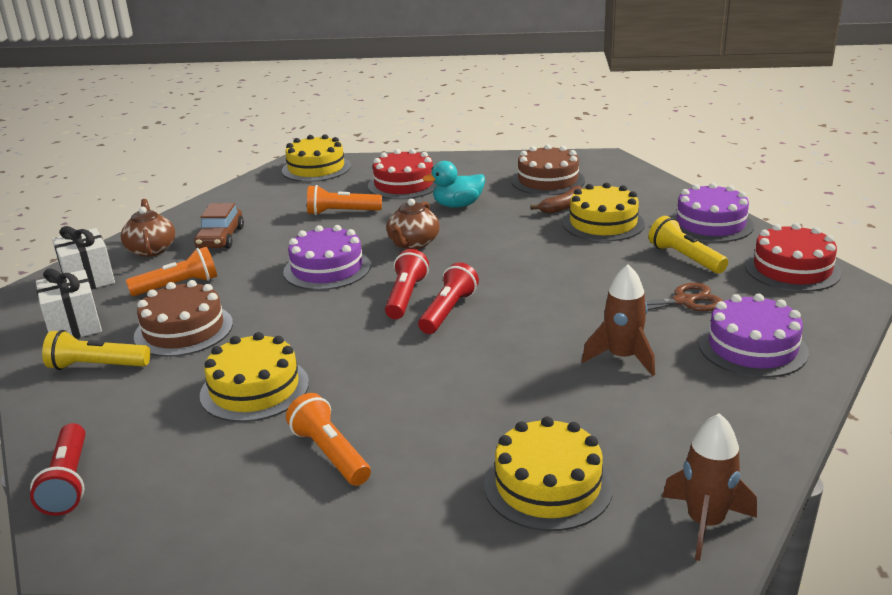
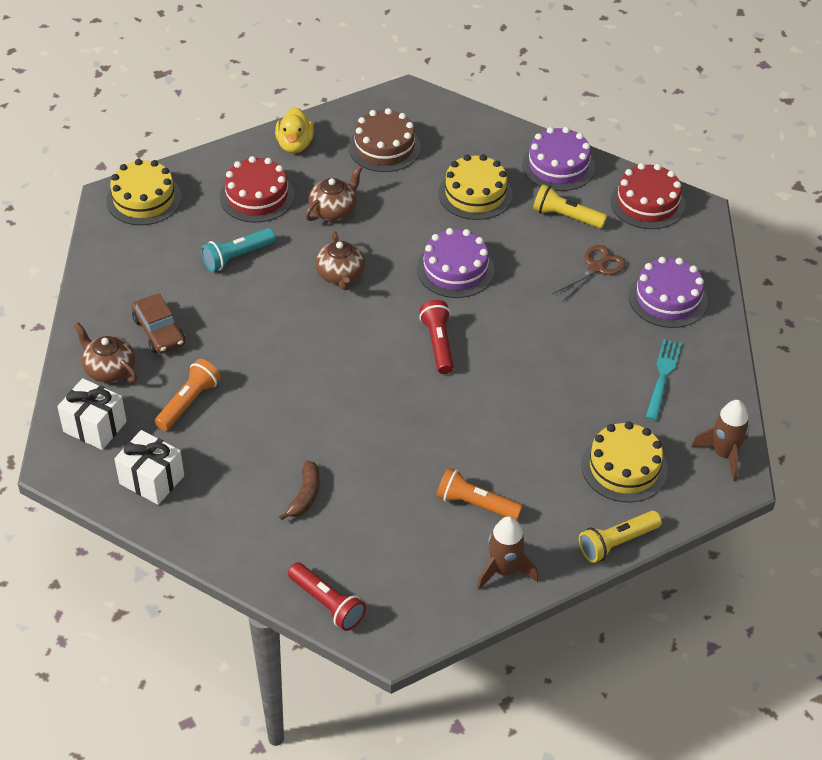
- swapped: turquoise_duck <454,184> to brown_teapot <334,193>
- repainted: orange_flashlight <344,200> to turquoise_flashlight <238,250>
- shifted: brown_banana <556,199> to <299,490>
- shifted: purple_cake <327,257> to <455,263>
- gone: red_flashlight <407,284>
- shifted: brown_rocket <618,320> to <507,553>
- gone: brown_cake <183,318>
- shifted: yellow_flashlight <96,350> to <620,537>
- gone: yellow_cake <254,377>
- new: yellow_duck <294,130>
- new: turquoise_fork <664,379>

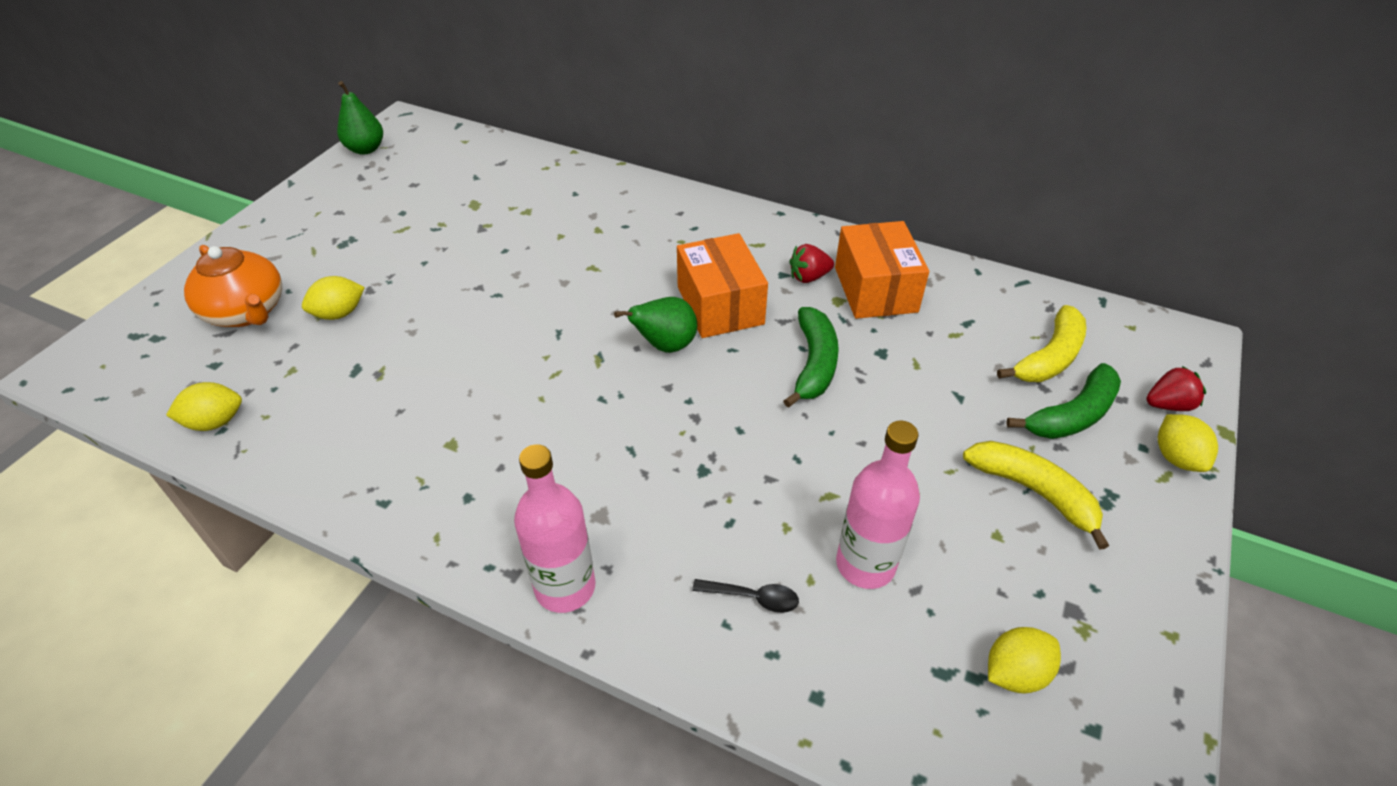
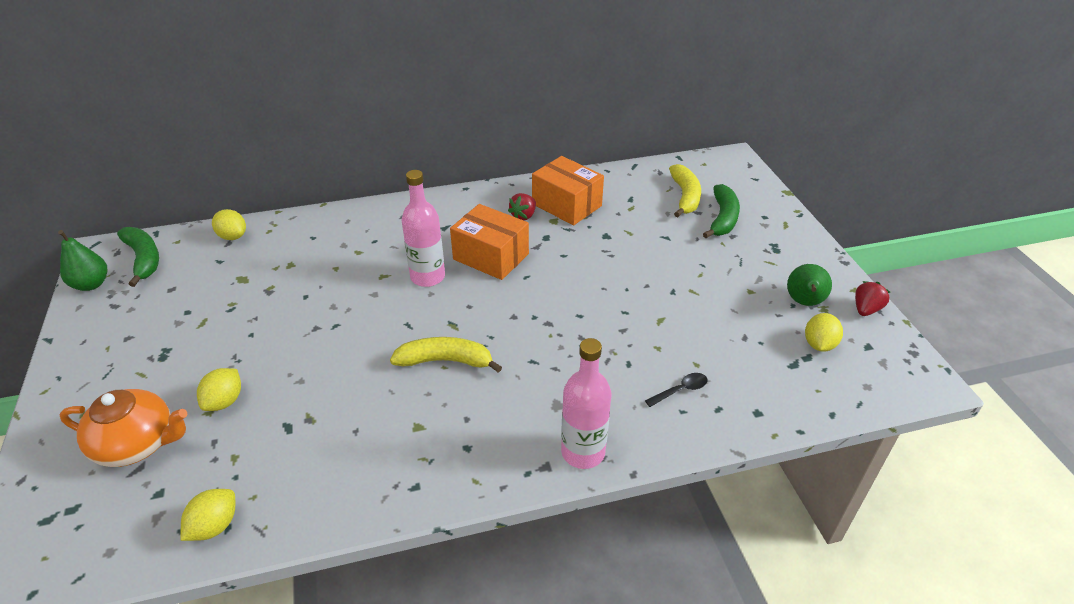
- shifted: green_pear <655,325> to <809,285>
- shifted: green_banana <811,357> to <138,257>
- shifted: red_strawberry <1176,388> to <872,298>
- shifted: yellow_lemon <1188,443> to <229,224>
- shifted: pink_bottle <878,505> to <423,228>
- shifted: yellow_banana <1036,495> to <446,355>

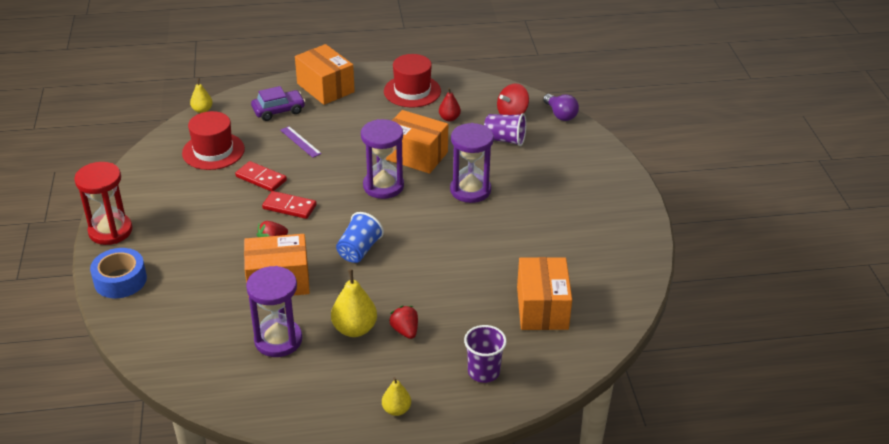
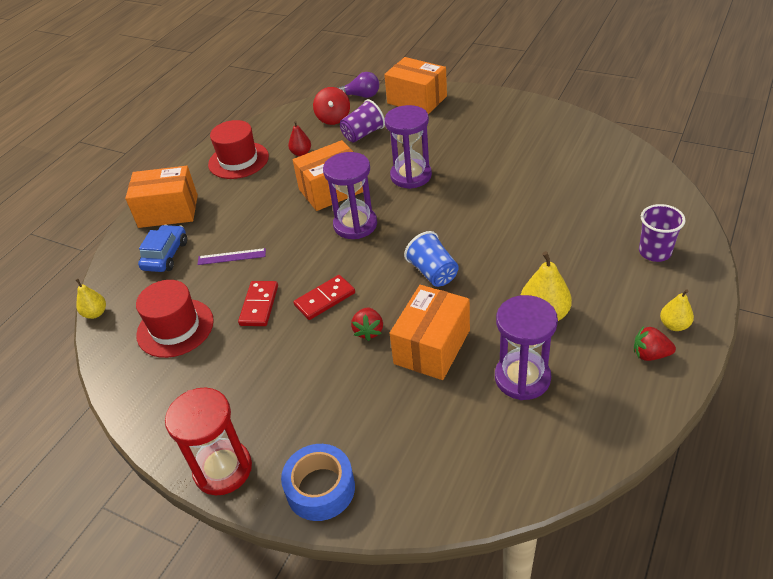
- repainted: purple_car <278,103> to blue_car <162,248>
- rotated: red_domino <261,176> = <258,303> 60 degrees counterclockwise
- shifted: orange_box <544,293> to <415,85>
- shifted: red_strawberry <403,322> to <655,343>

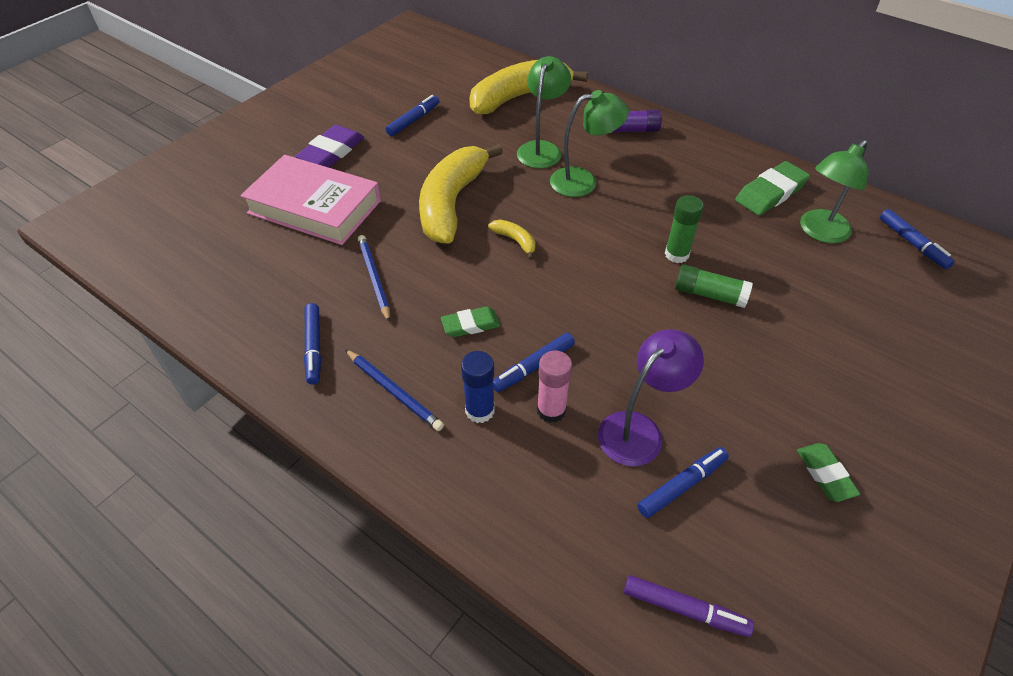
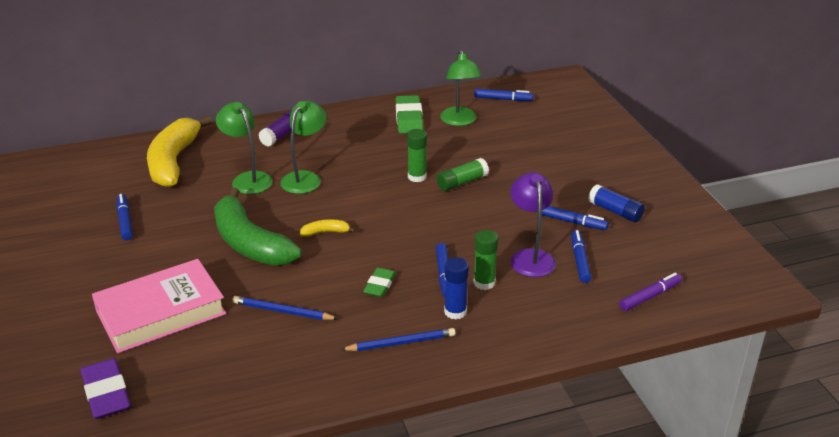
- shifted: purple_eraser <329,146> to <106,388>
- repainted: yellow_banana <461,194> to green_banana <257,227>
- shifted: blue_marker <312,343> to <575,218>
- repainted: pink_glue_stick <554,387> to green_glue_stick <485,260>
- swapped: green_eraser <828,472> to blue_glue_stick <616,203>

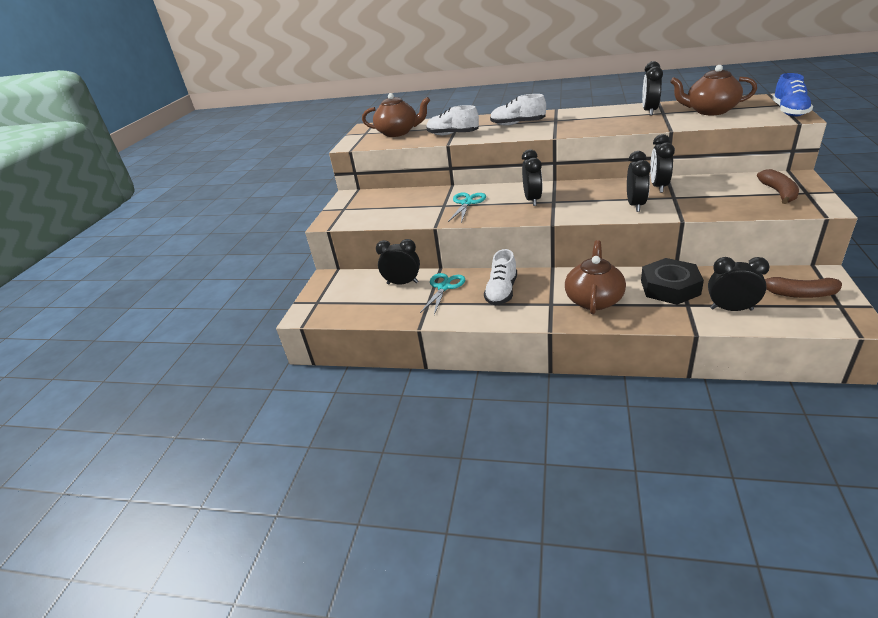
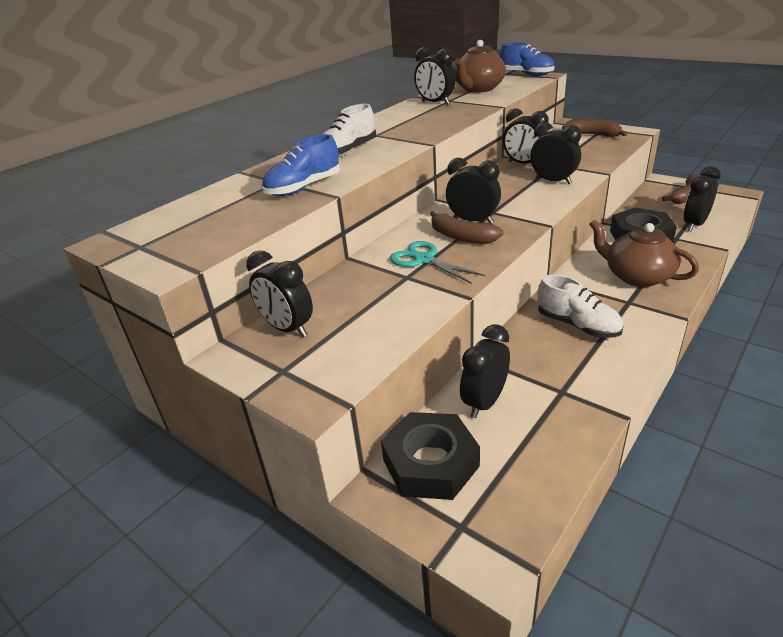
- gone: brown_teapot <396,115>
- repainted: white_shoe <453,120> to blue_shoe <301,165>
- gone: turquoise_scissors <442,294>
- new: brown_banana <466,227>
- new: black_clock <279,293>
- new: black_nut <430,456>

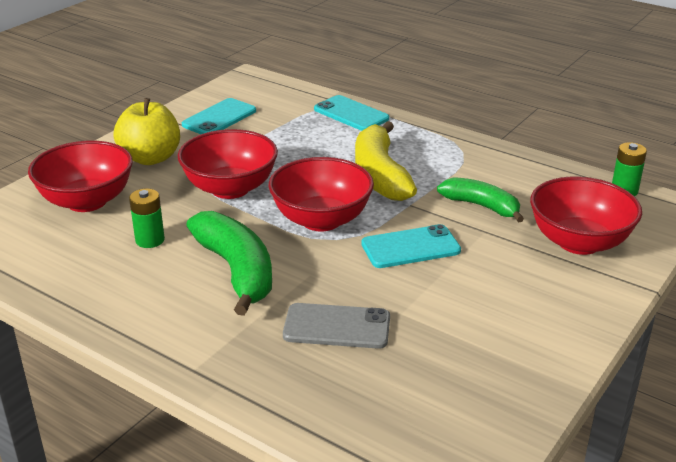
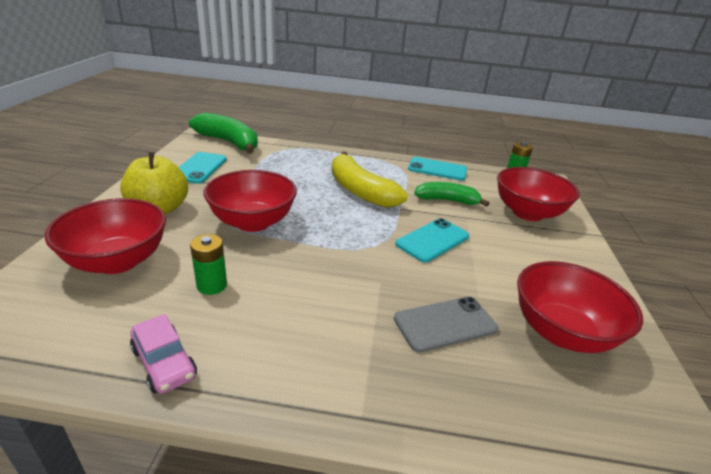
- shifted: turquoise_phone <351,113> to <437,169>
- shifted: red_bowl <321,194> to <580,307>
- shifted: green_banana <229,263> to <223,133>
- new: pink_car <163,354>

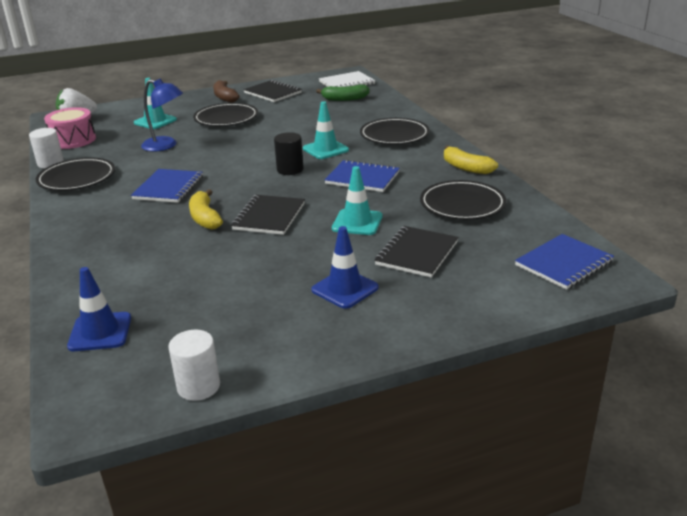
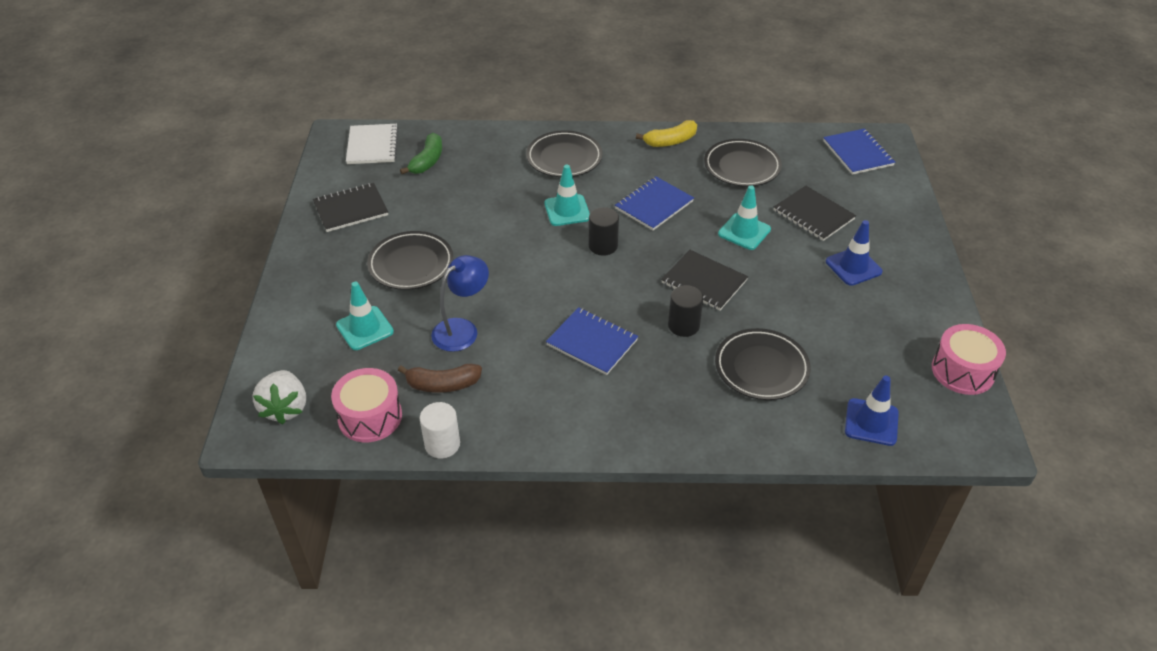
- shifted: brown_banana <226,91> to <440,378>
- shifted: black_plate <75,174> to <763,364>
- swapped: yellow_banana <206,209> to black_cylinder <686,311>
- swapped: white_cylinder <194,365> to pink_drum <969,359>

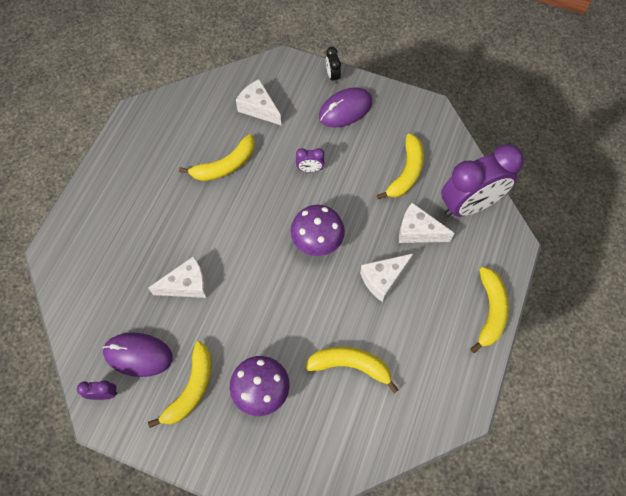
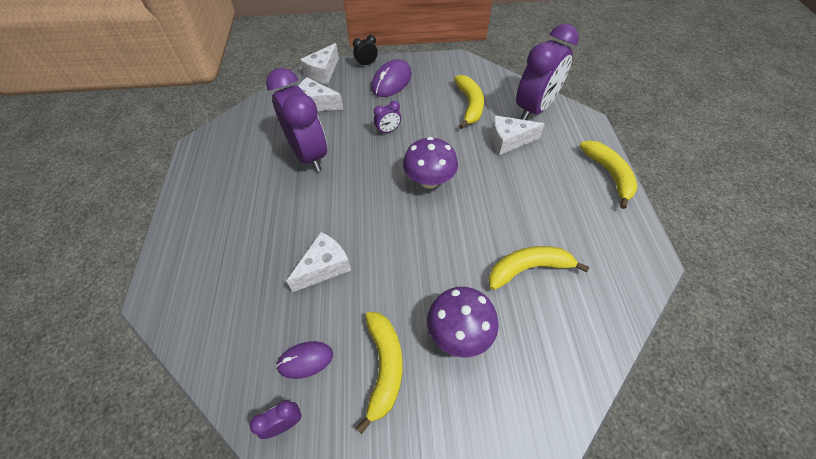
- rotated: black_clock <333,65> = <365,50> 105 degrees clockwise
- swapped: yellow_banana <217,157> to purple_clock <296,120>
- shifted: white_cheese <387,277> to <319,63>
- scaled: purple_mouse <138,355> = <304,360> x0.65

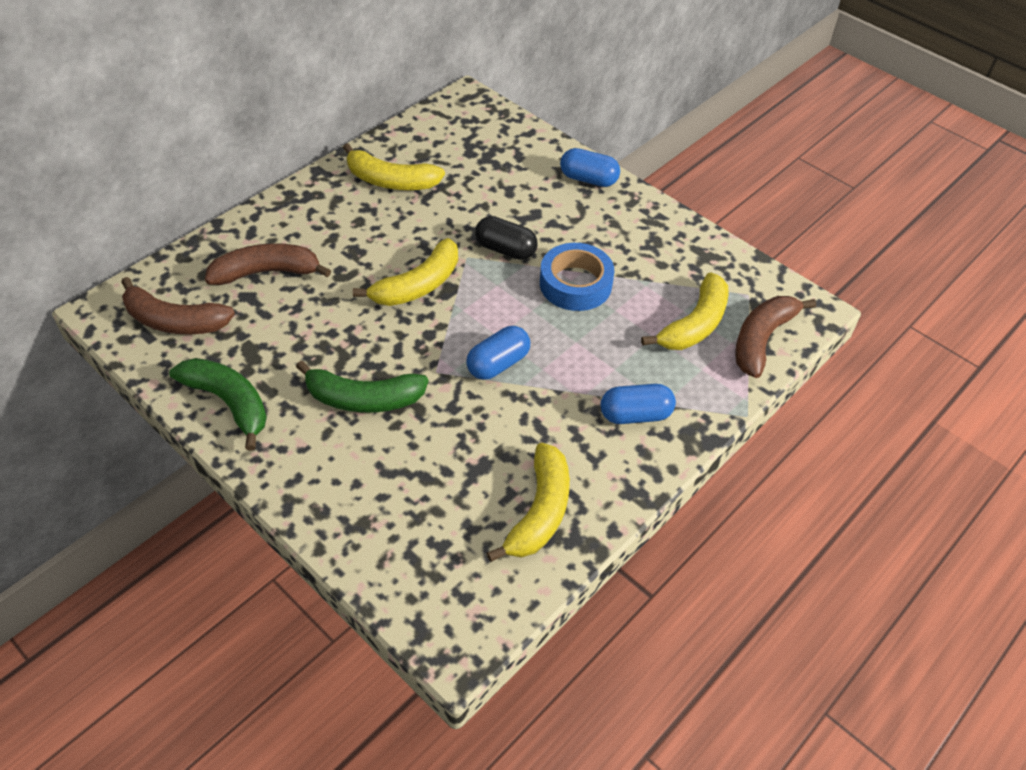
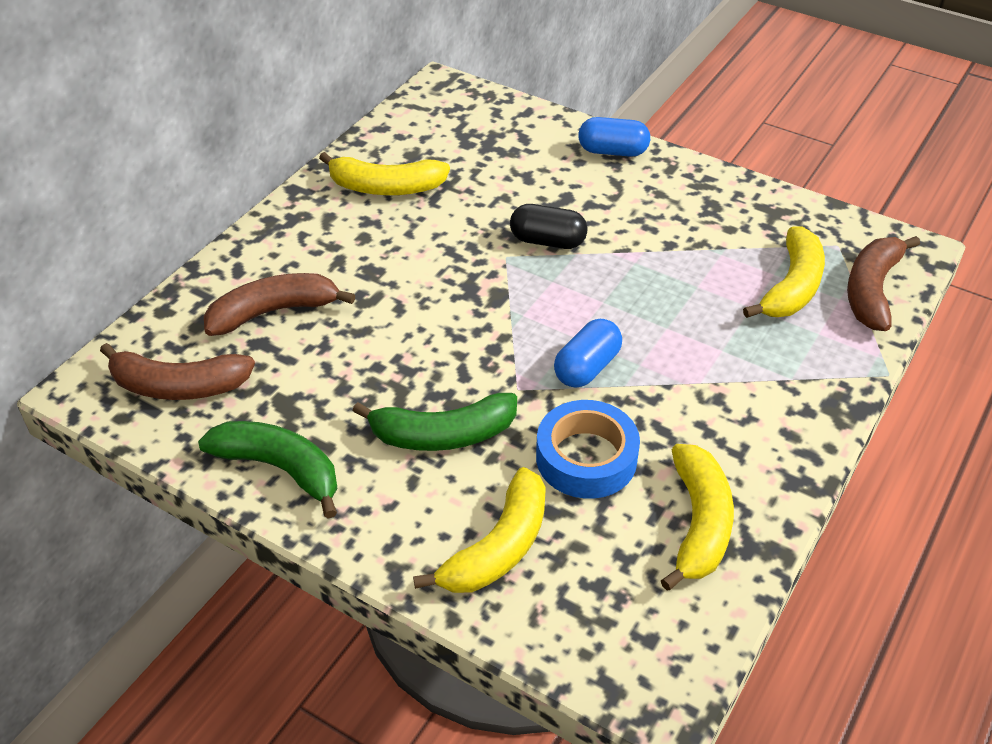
- shifted: yellow_banana <405,272> to <479,530>
- shifted: blue_tape <577,277> to <588,449>
- gone: blue_capsule <638,404>

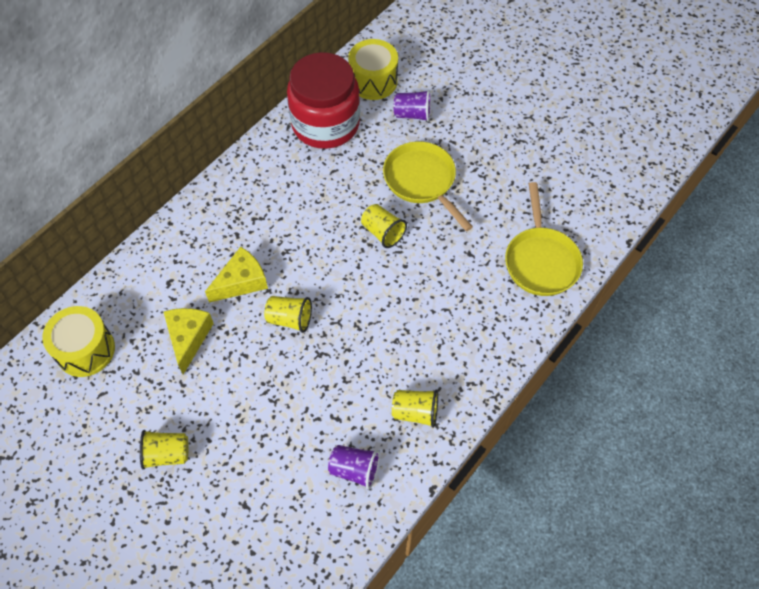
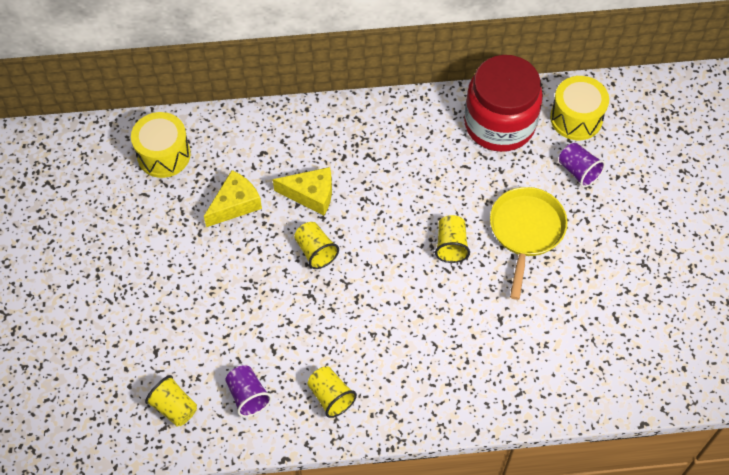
- gone: yellow_pan <544,239>
- shifted: yellow_cup <164,450> to <171,400>

